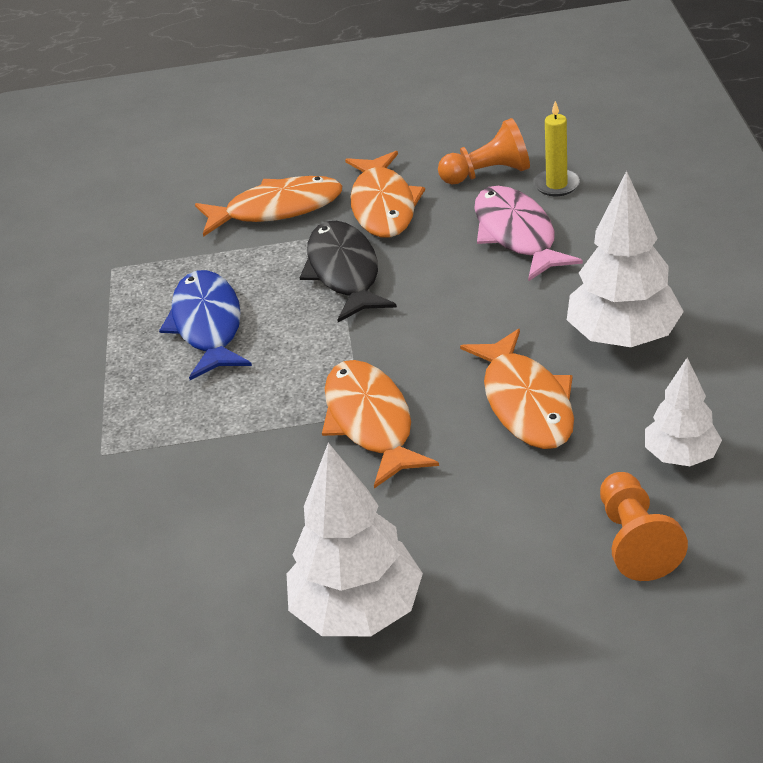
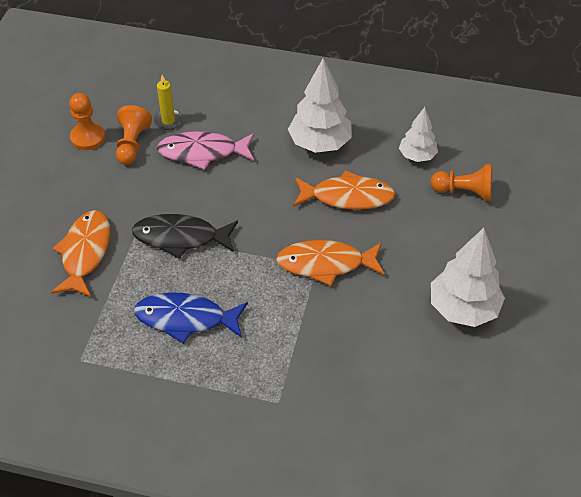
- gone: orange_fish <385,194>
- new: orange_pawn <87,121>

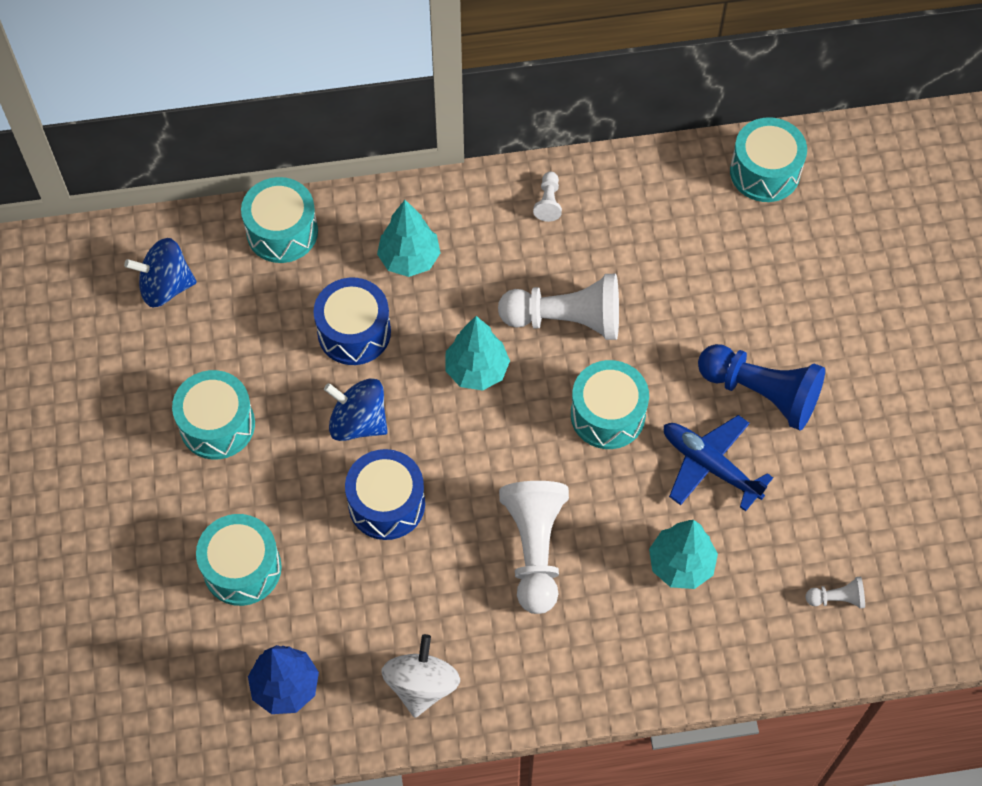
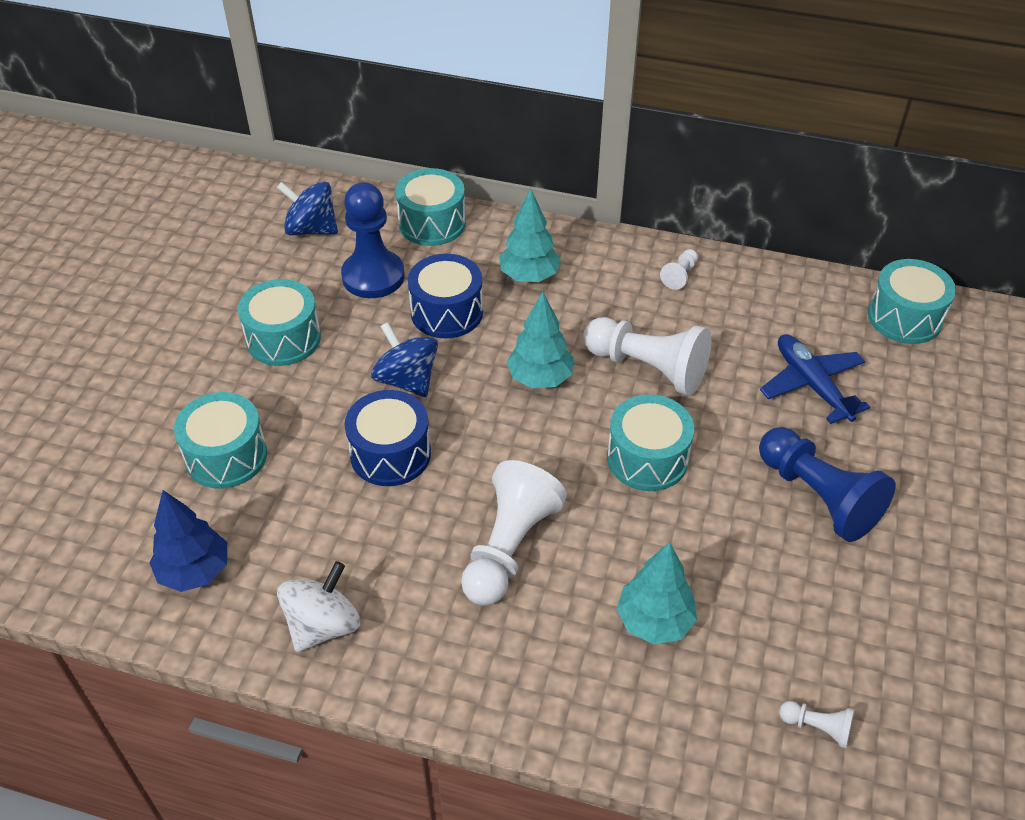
- shifted: blue_plane <718,463> to <815,379>
- new: blue_pawn <373,240>

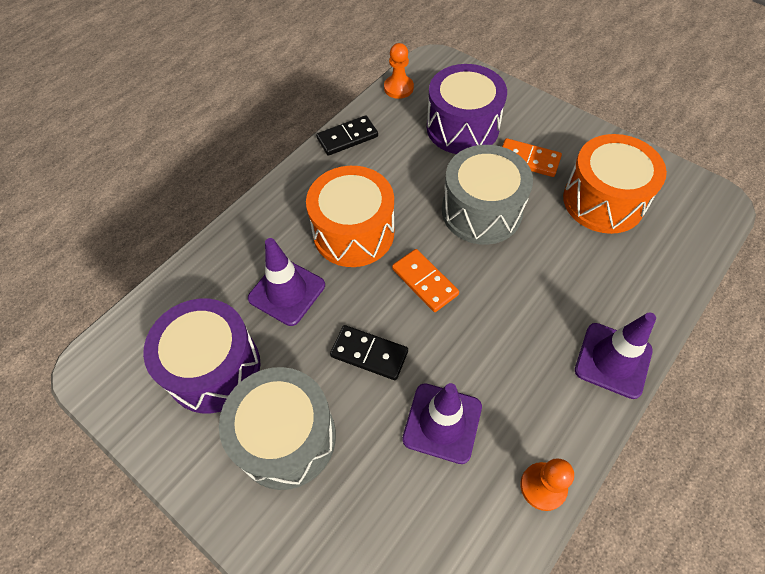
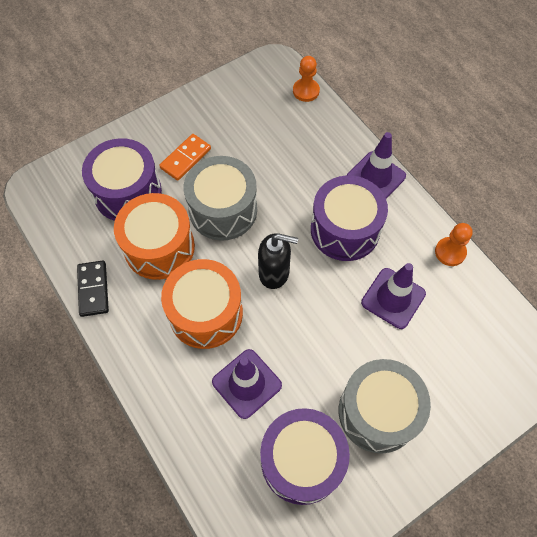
- shifted: orange_pawn <399,71> to <306,79>
- shifted: orange_drum <615,184> to <154,236>
- swapped: orange_domino <425,280> to black_soap_dispenser <278,261>
- gone: black_domino <369,352>
- new: purple_drum <349,218>

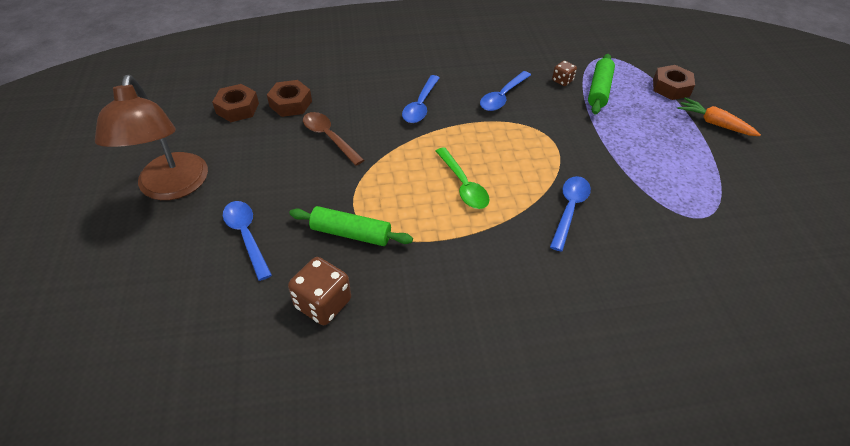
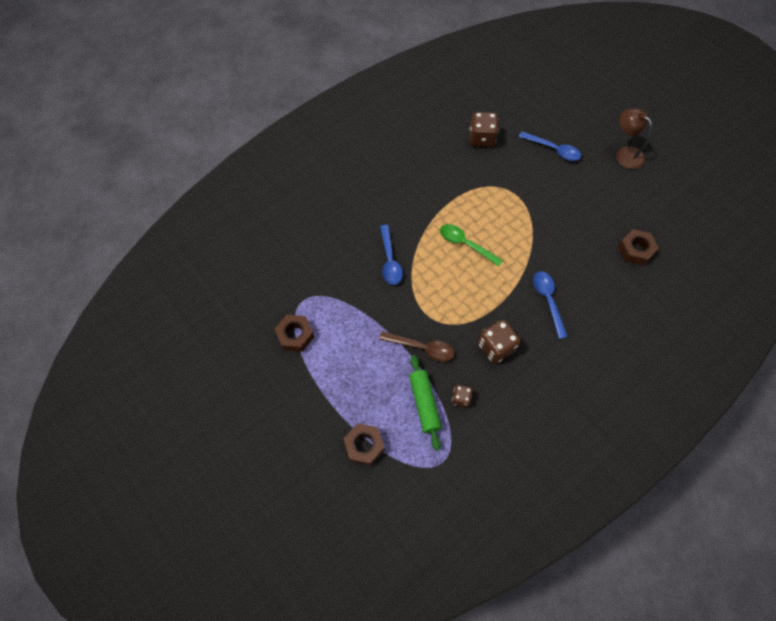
- swapped: blue_spoon <505,91> to brown_dice <499,342>
- scaled: brown_lamp <151,137> = <634,138> x0.63
- shifted: brown_nut <235,103> to <294,333>
- gone: orange_carrot <719,116>
- shifted: brown_spoon <333,139> to <416,346>
- gone: green_rolling_pin <351,226>

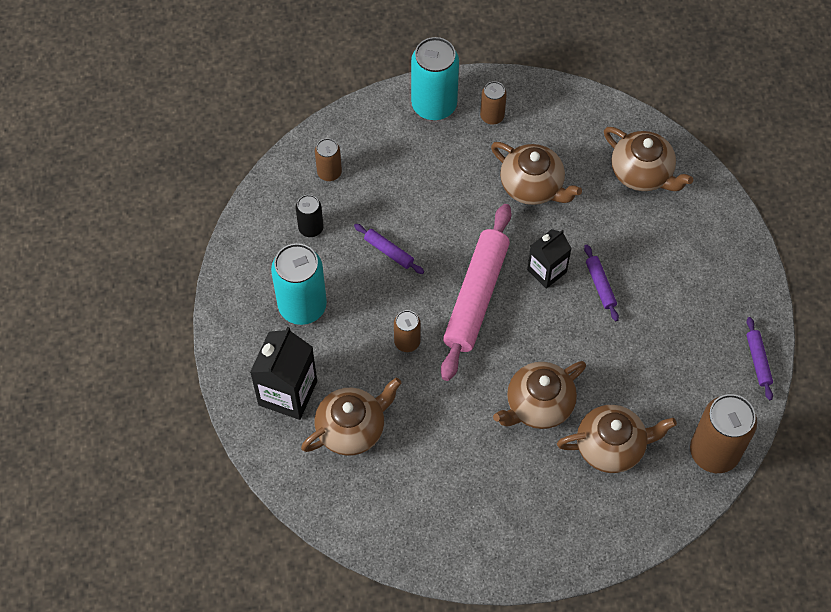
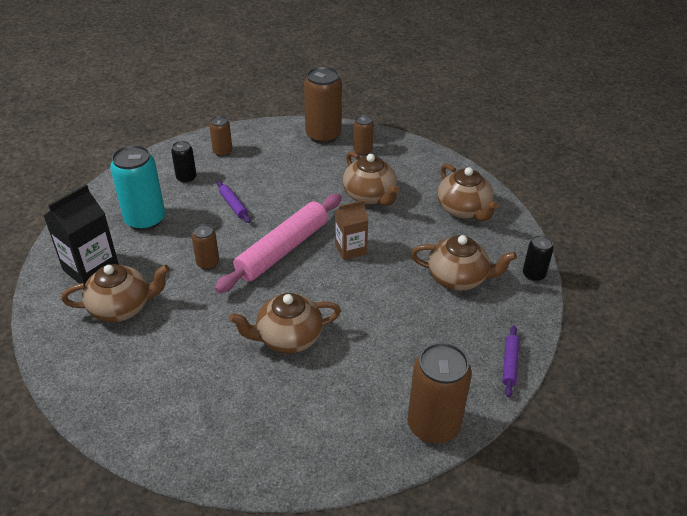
- repainted: turquoise_can <435,78> to brown_can <323,105>
- repainted: black_carton <549,259> to brown_carton <352,230>
- gone: purple_rolling_pin <601,283>
- shifted: brown_teapot <617,439> to <464,263>
- new: black_can <538,258>

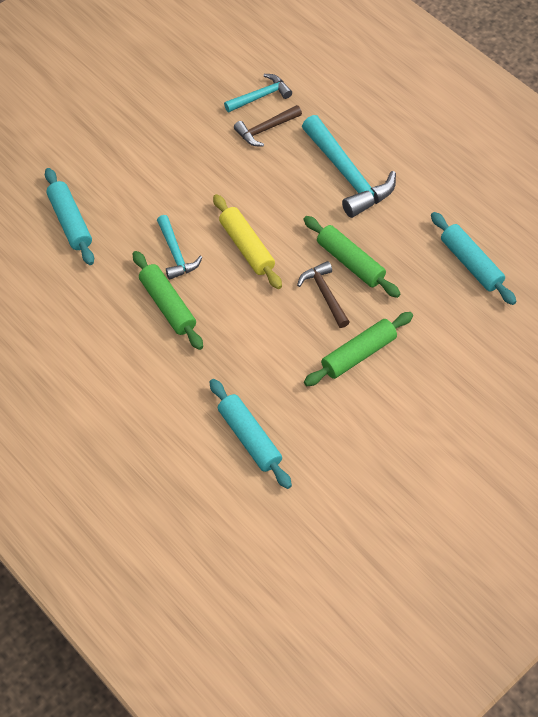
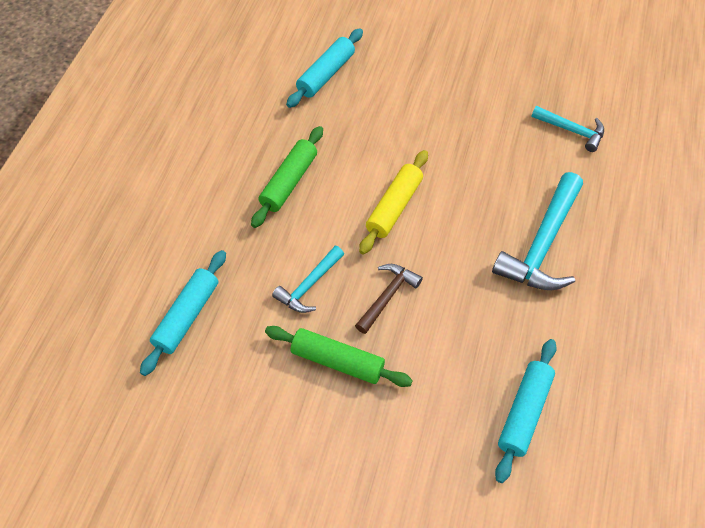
- gone: brown_hammer <268,126>
- shifted: turquoise_hammer <179,247> to <308,279>
- gone: green_rolling_pin <352,257>

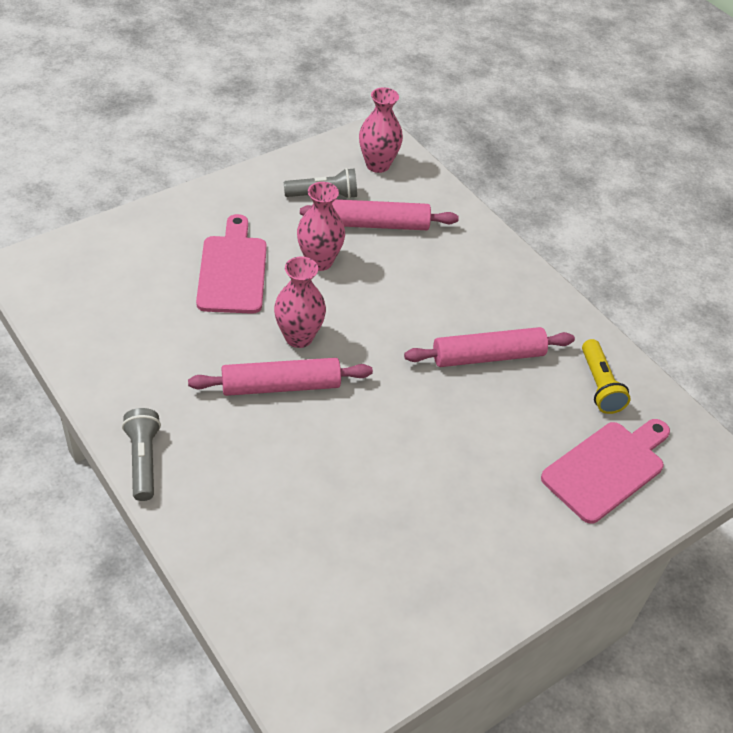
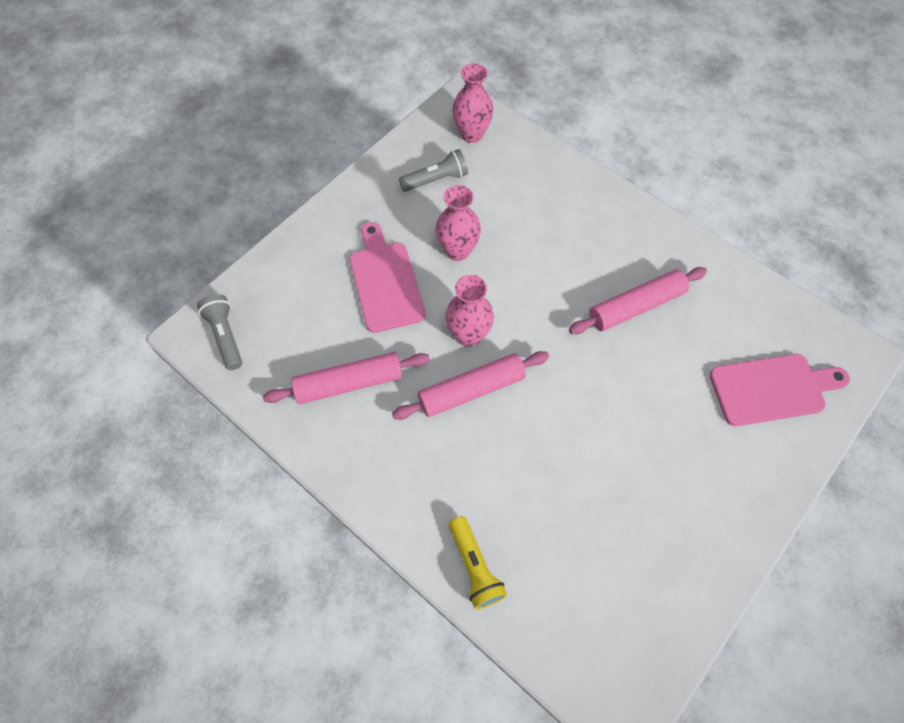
- shifted: pink_rolling_pin <379,214> to <346,378>
- shifted: yellow_flashlight <606,376> to <478,563>
- shifted: grey_flashlight <141,454> to <219,332>
- rotated: pink_cutting_board <605,471> = <779,390> 45 degrees clockwise

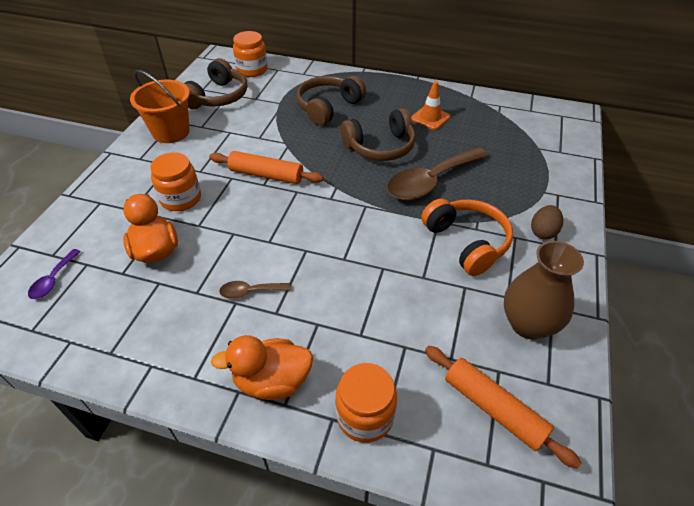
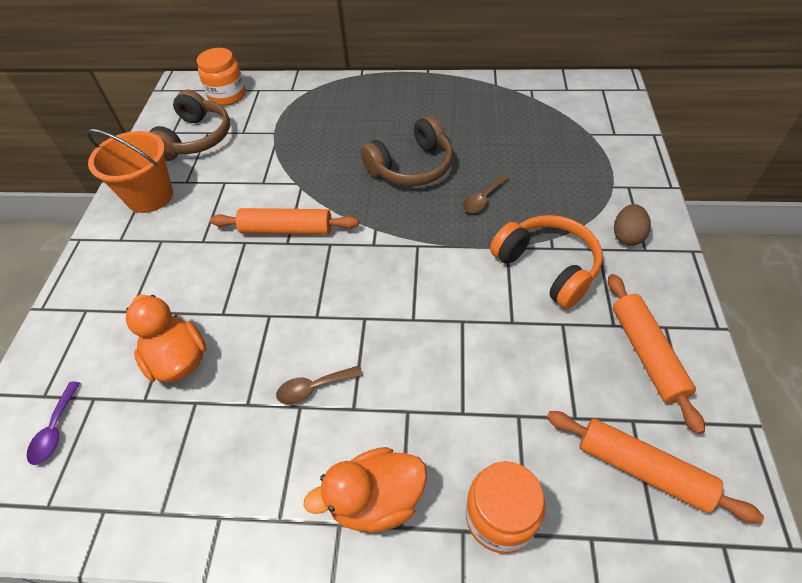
- gone: brown_headphones <331,101>
- gone: orange_traffic_cone <431,105>
- scaled: brown_spoon <438,173> = <486,193> x0.46
- gone: orange_jar <175,181>
- swapped: brown_vase <544,290> to orange_rolling_pin <656,354>

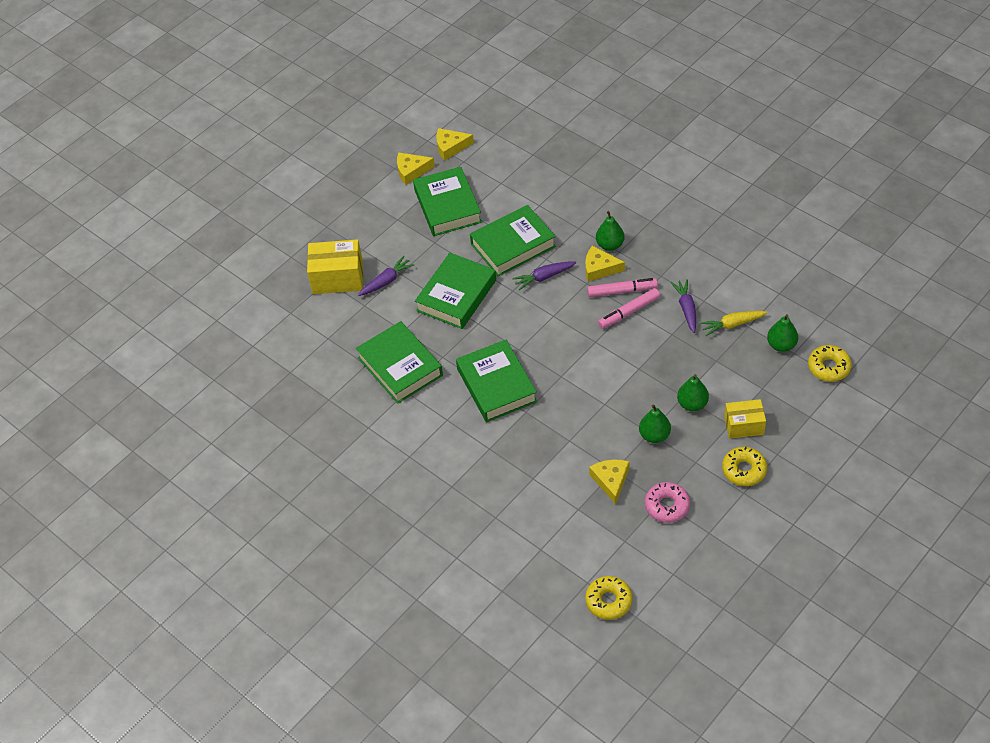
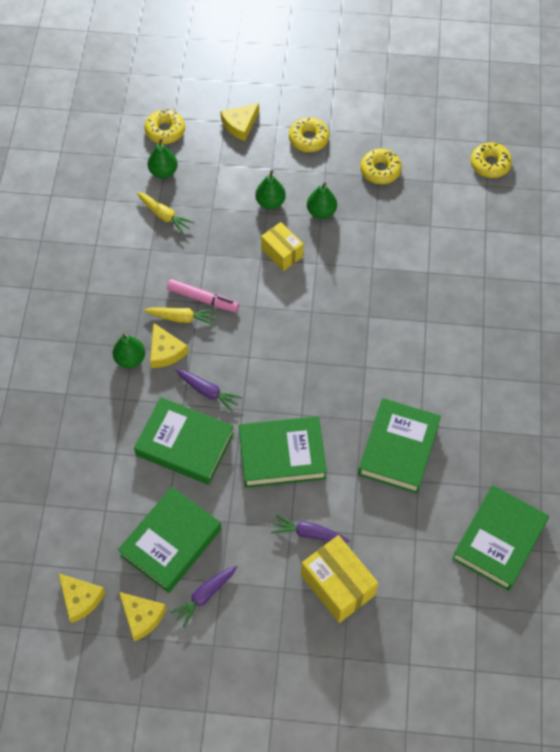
- swapped: pink_marker <622,287> to yellow_carrot <180,316>
- shifted: purple_carrot <683,306> to <203,596>
- shifted: green_book <496,381> to <500,538>
- shifted: yellow_box <745,419> to <282,246>
- shifted: yellow_cheese <609,482> to <240,122>
- repainted: pink_donut <667,502> to yellow_donut <381,166>

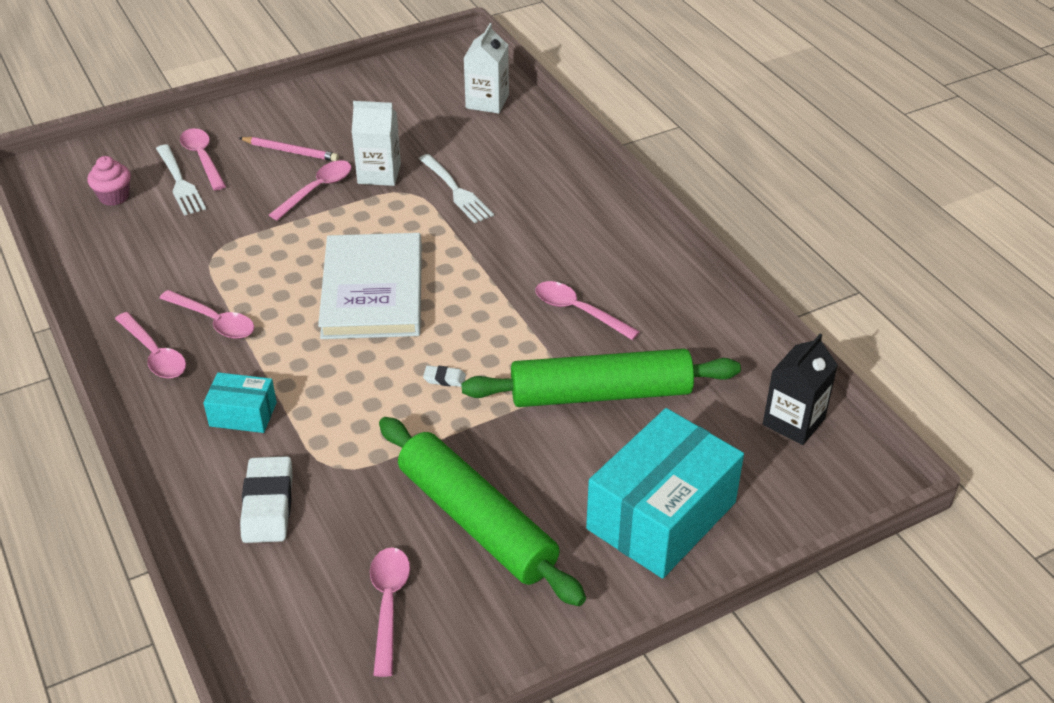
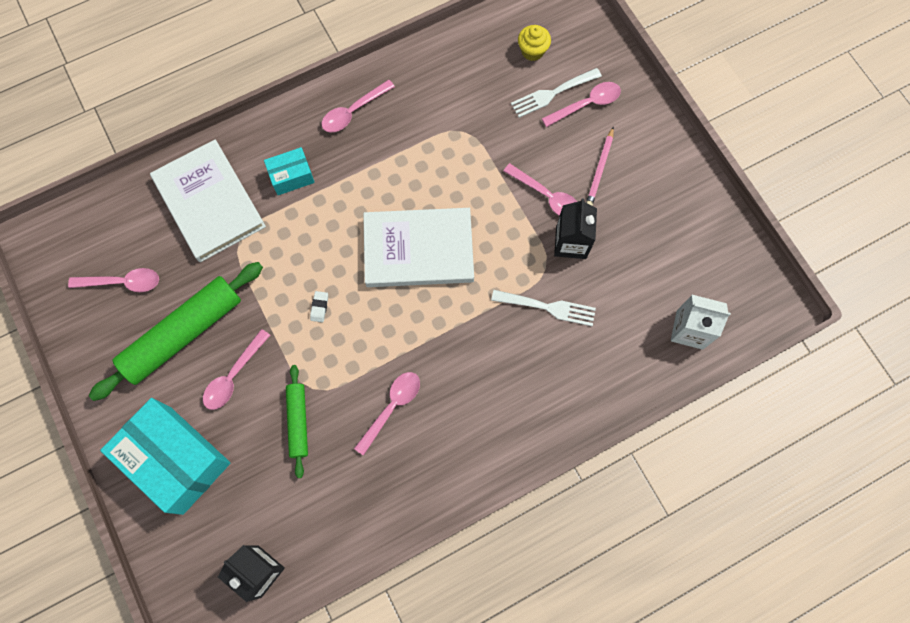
- repainted: white_carton <376,143> to black_carton <575,228>
- rotated: white_fork <456,188> = <543,308> 135 degrees counterclockwise
- repainted: pink_cupcake <109,181> to yellow_cupcake <534,43>
- shifted: pink_spoon <207,314> to <236,369>
- scaled: green_rolling_pin <601,378> = <297,421> x0.53
- rotated: turquoise_box <240,402> = <289,171> 60 degrees clockwise
- swapped: white_eraser <266,499> to white_book <208,200>

